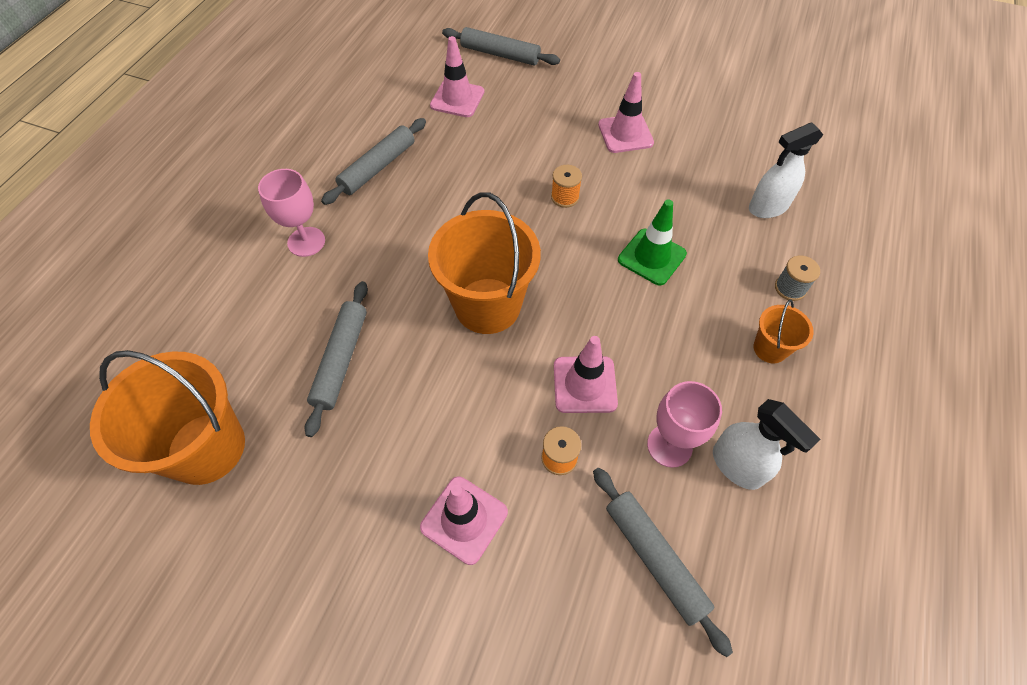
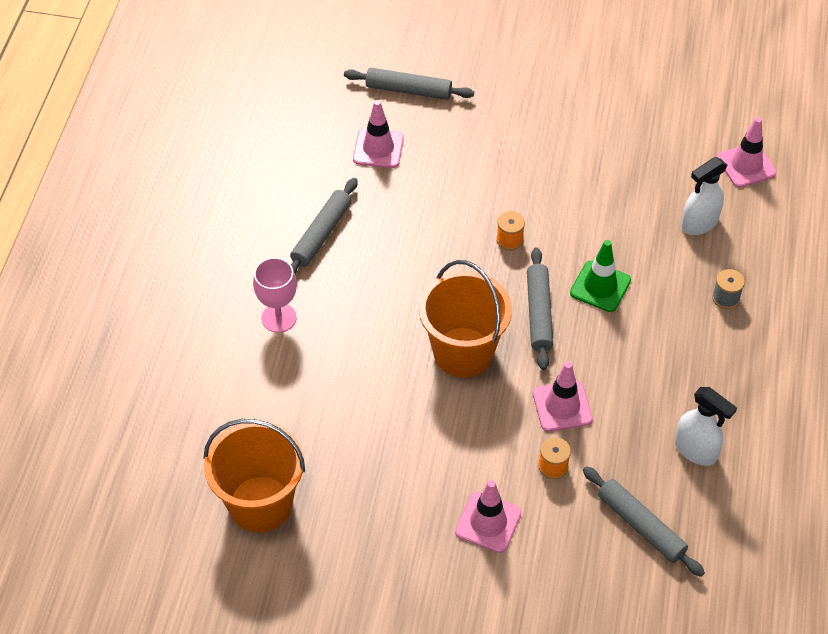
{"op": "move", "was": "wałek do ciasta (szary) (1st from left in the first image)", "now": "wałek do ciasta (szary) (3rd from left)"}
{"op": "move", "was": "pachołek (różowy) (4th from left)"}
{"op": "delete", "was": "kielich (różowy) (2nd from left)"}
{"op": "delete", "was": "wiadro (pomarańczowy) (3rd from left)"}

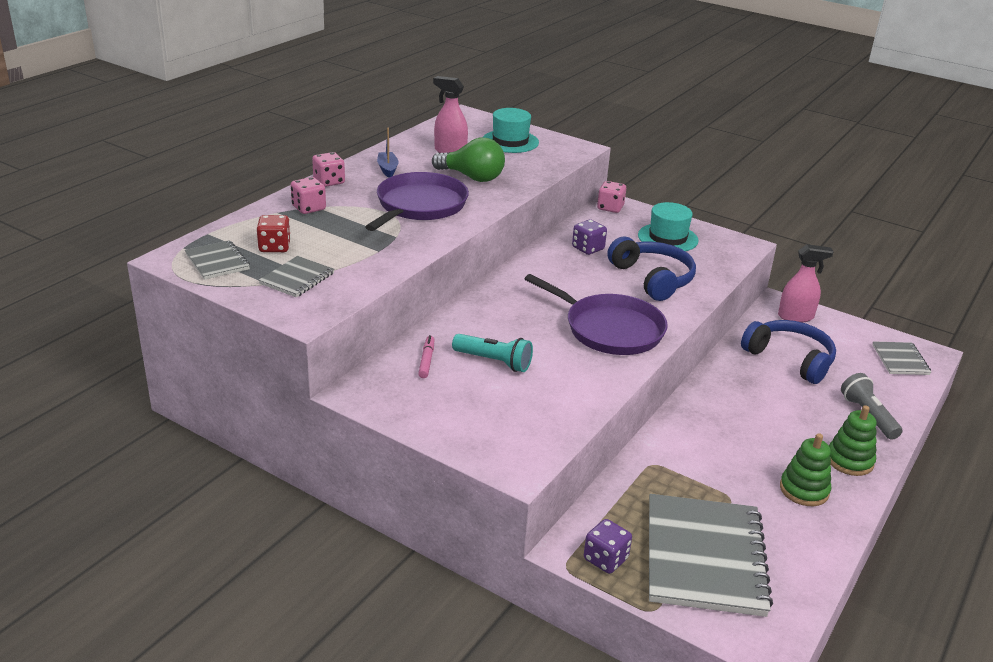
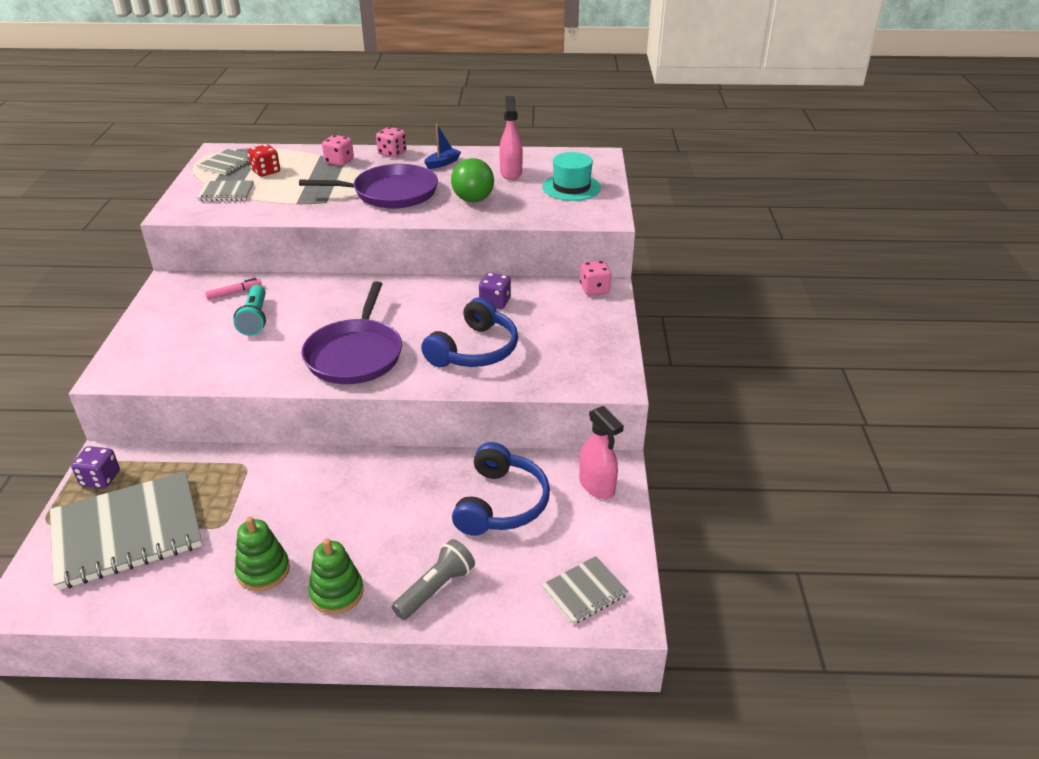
{"op": "delete", "was": "kapelusz (turkusowy) (2nd from left)"}

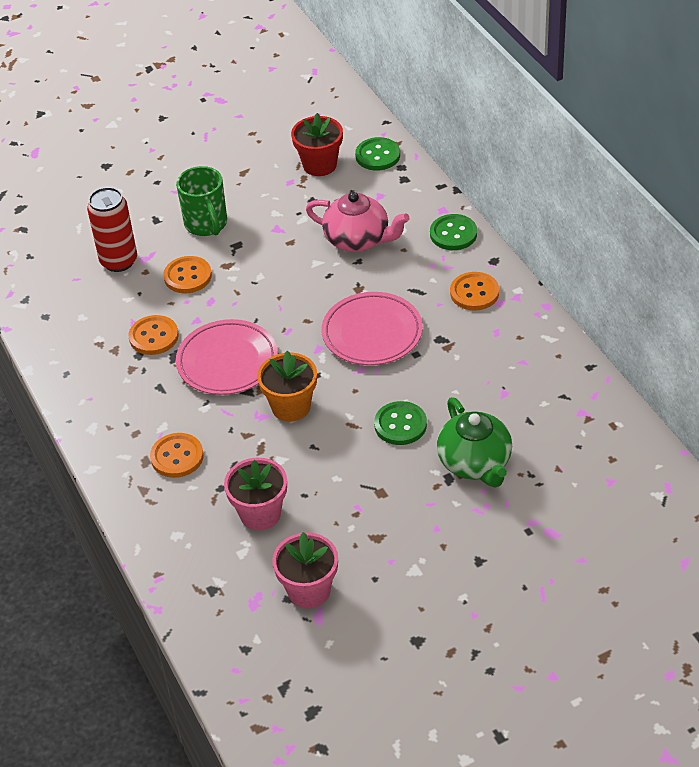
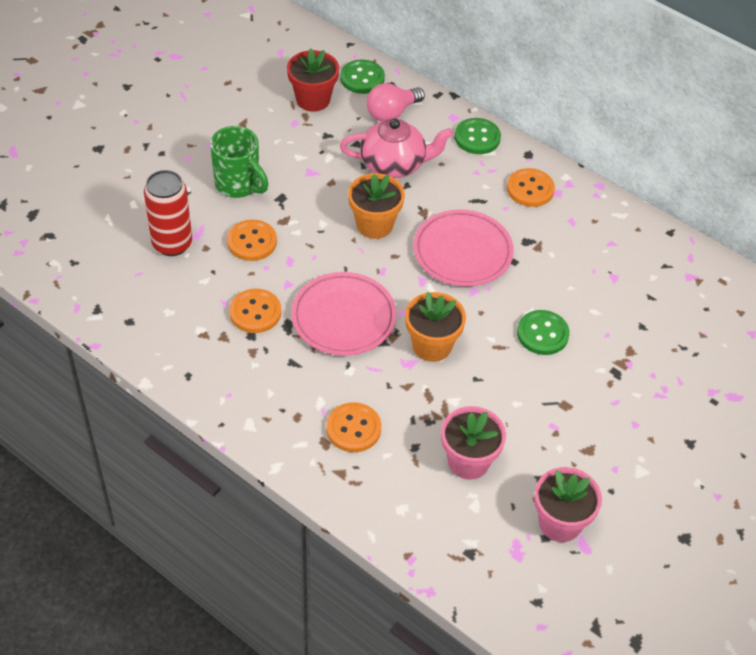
{"op": "delete", "was": "imbryk (zielony)"}
{"op": "insert", "now": "doniczka (pomarańczowy) (1st from left)"}
{"op": "insert", "now": "żarówka (różowy)"}

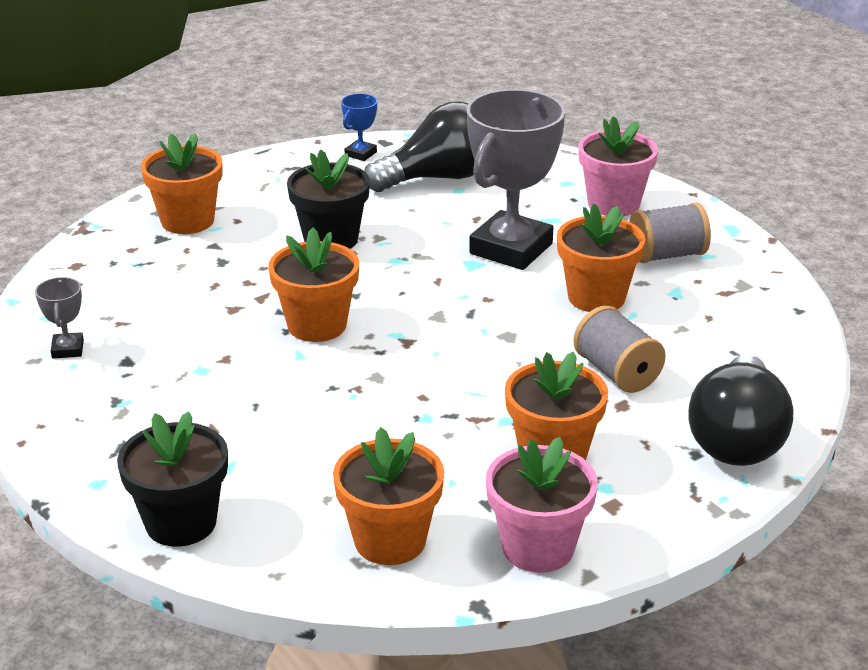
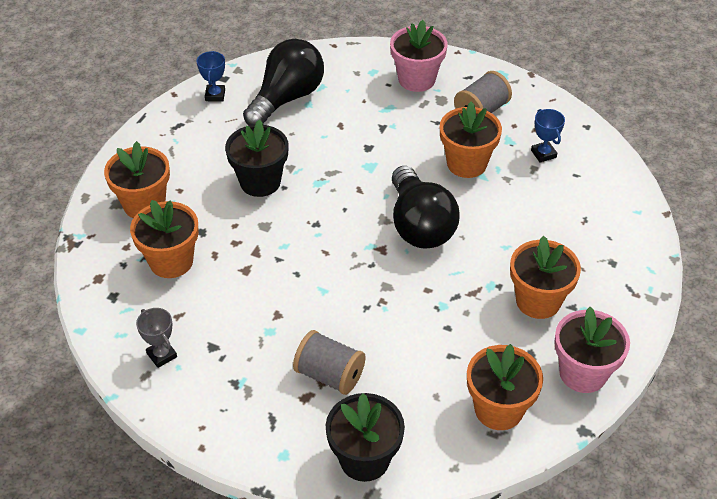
{"op": "move", "was": "doniczka (pomarańczowy) (2nd from left)"}
{"op": "delete", "was": "puchar (szary) (2nd from left)"}
{"op": "move", "was": "szpulka (szary) (1st from left)"}
{"op": "move", "was": "żarówka (czarny) (2nd from left)"}
{"op": "insert", "now": "puchar (niebieski) (2nd from left)"}

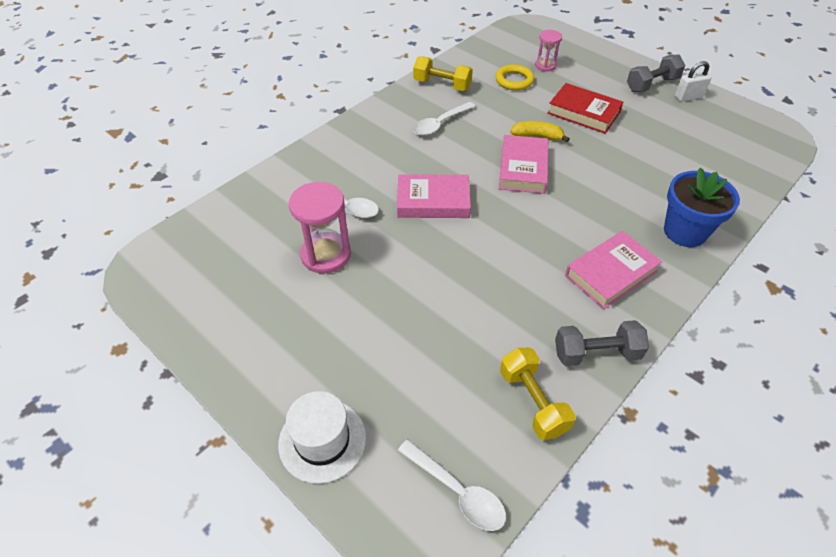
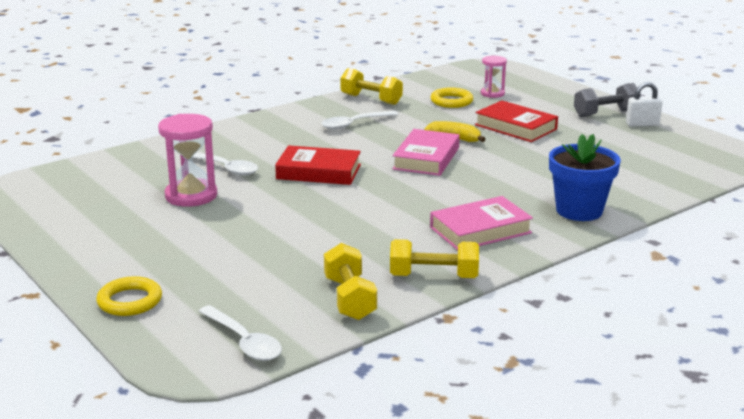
{"op": "replace", "was": "kapelusz (biały)", "now": "pierścień (żółty) (1st from left)"}
{"op": "recolor", "was": "książka (różowy) (1st from left)", "now": "książka (czerwony) (1st from left)"}
{"op": "recolor", "was": "hantel (szary) (1st from left)", "now": "hantel (żółty) (3rd from left)"}

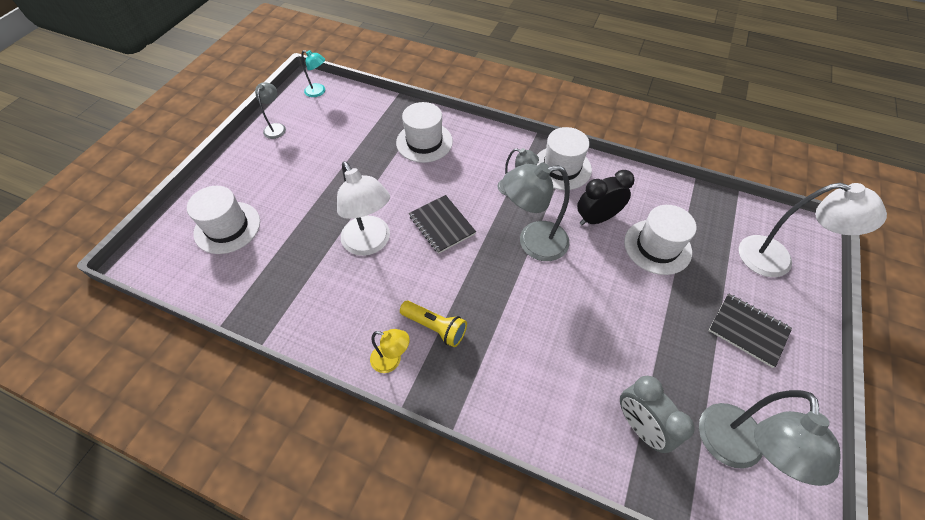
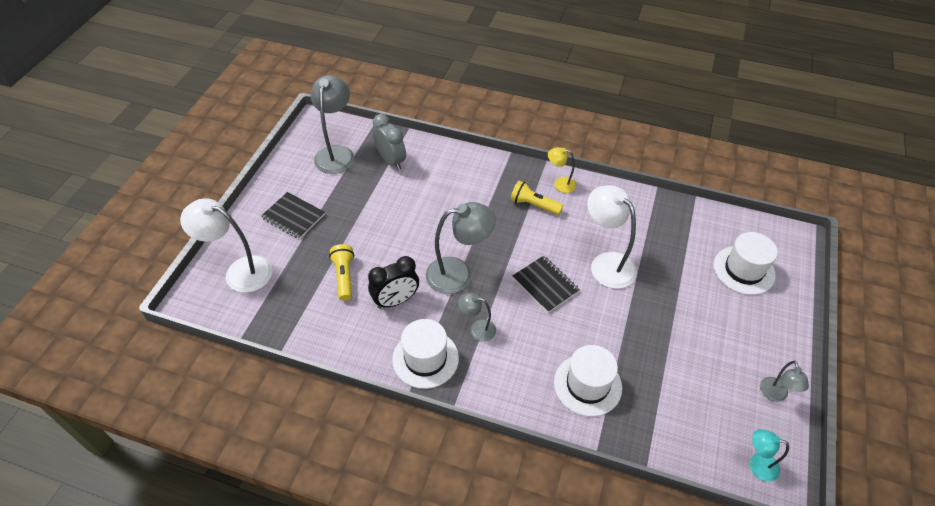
{"op": "replace", "was": "kapelusz (biały) (4th from left)", "now": "latarka (żółty) (1st from left)"}

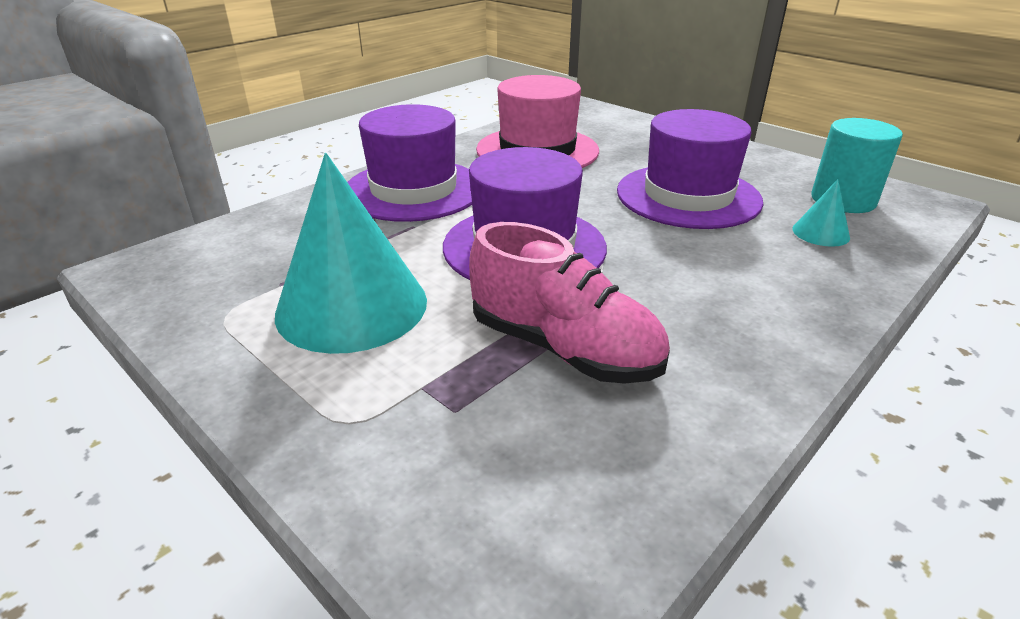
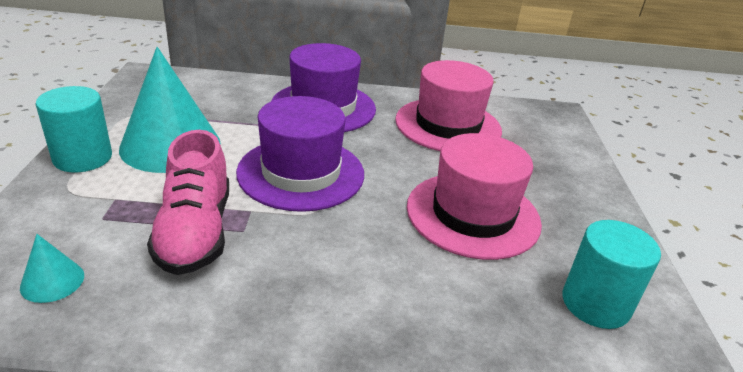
{"op": "recolor", "was": "kapelusz (fioletowy) (3rd from left)", "now": "kapelusz (różowy) (2nd from left)"}
{"op": "move", "was": "stożek (turkusowy) (2nd from left in the first image)", "now": "stożek (turkusowy) (1st from left)"}
{"op": "insert", "now": "walec (turkusowy) (1st from left)"}

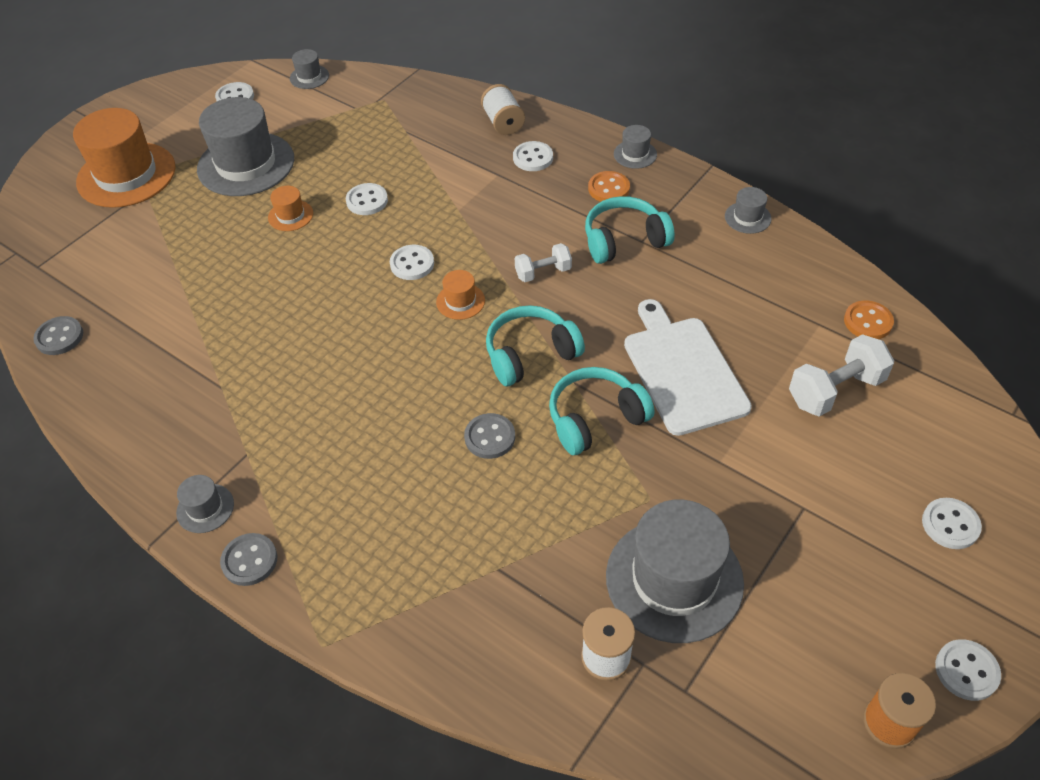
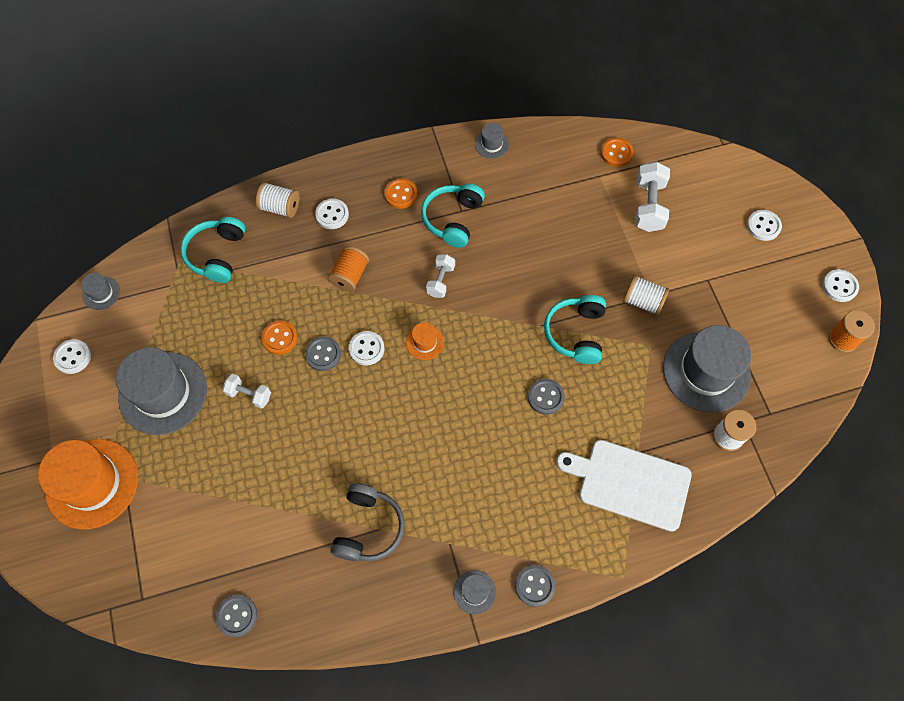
{"op": "replace", "was": "kapelusz (pomarańczowy) (2nd from left)", "now": "hantel (biały) (1st from left)"}
{"op": "recolor", "was": "guzik (biały) (2nd from left)", "now": "guzik (pomarańczowy) (1st from left)"}
{"op": "move", "was": "słuchawki (turkusowy) (1st from left)"}
{"op": "delete", "was": "kapelusz (szary) (4th from left)"}
{"op": "move", "was": "deska do krojenia (biały)"}
{"op": "insert", "now": "guzik (szary) (2nd from left)"}
{"op": "insert", "now": "szpulka (pomarańczowy) (1st from left)"}
{"op": "insert", "now": "słuchawki (szary)"}
{"op": "insert", "now": "szpulka (biały) (2nd from left)"}

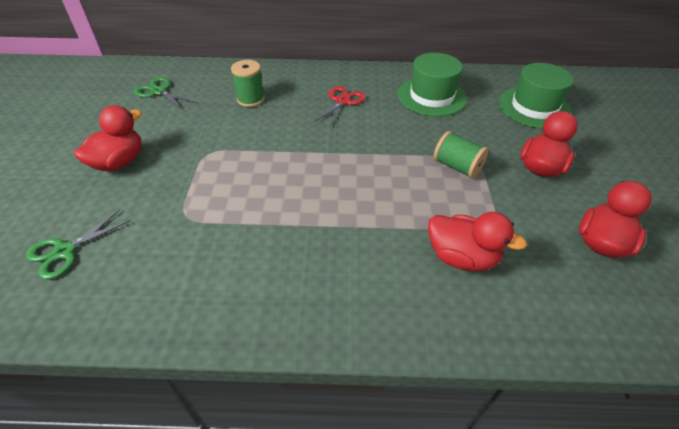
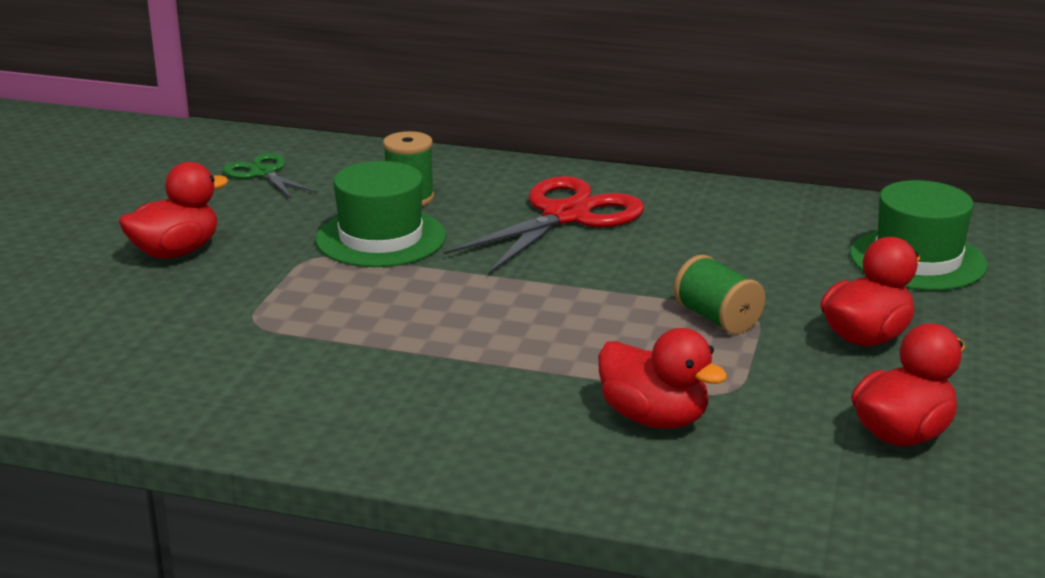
{"op": "delete", "was": "nożyczki (zielony) (1st from left)"}
{"op": "resize", "was": "nożyczki (czerwony)", "ratio": 1.8}
{"op": "move", "was": "kapelusz (zielony) (1st from left)"}

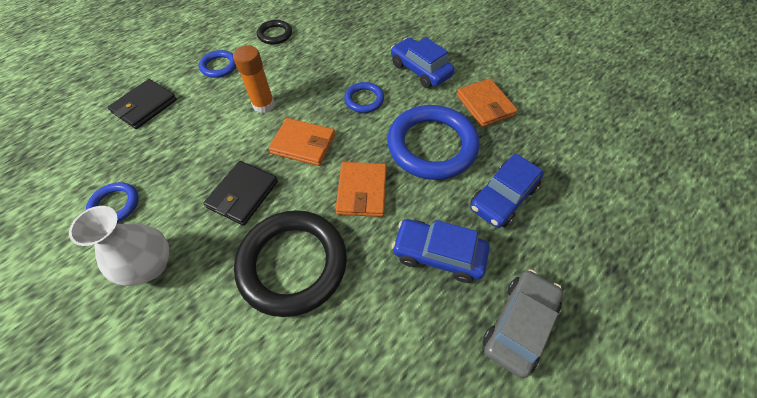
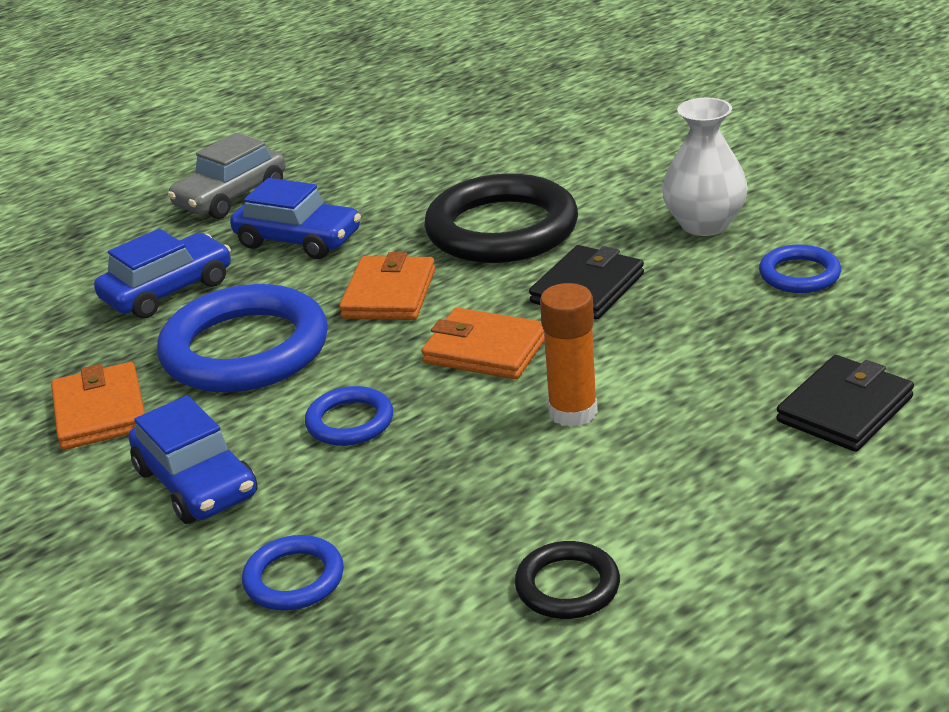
{"op": "move", "was": "pierścień (niebieski) (2nd from left)"}

